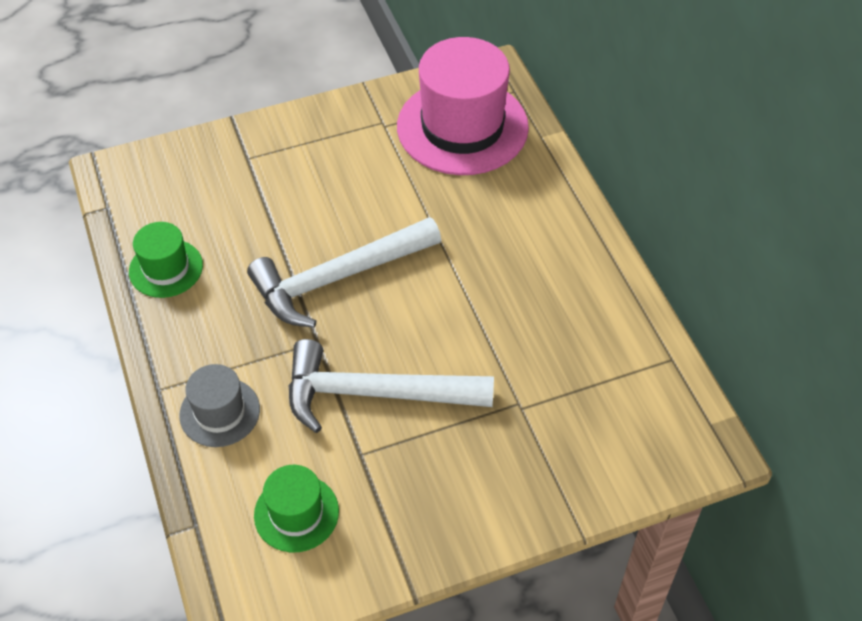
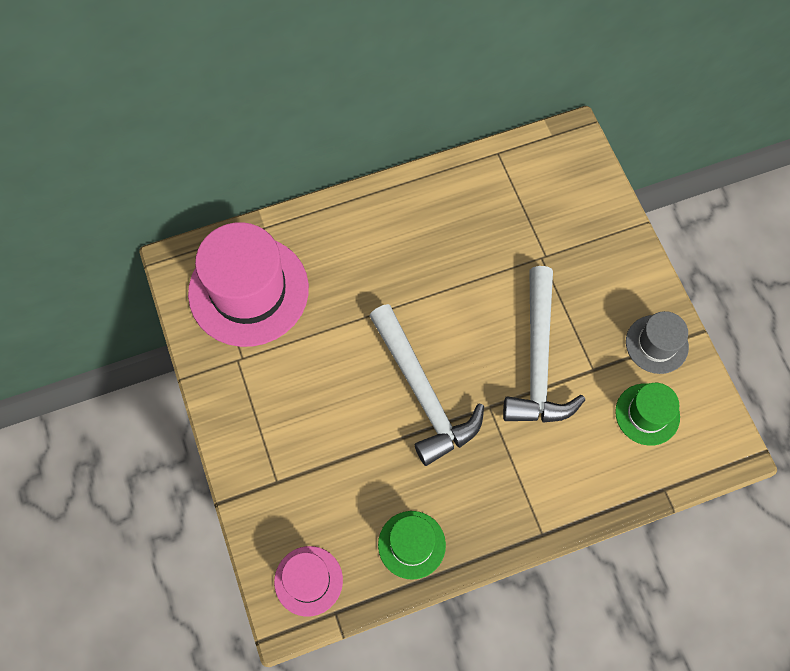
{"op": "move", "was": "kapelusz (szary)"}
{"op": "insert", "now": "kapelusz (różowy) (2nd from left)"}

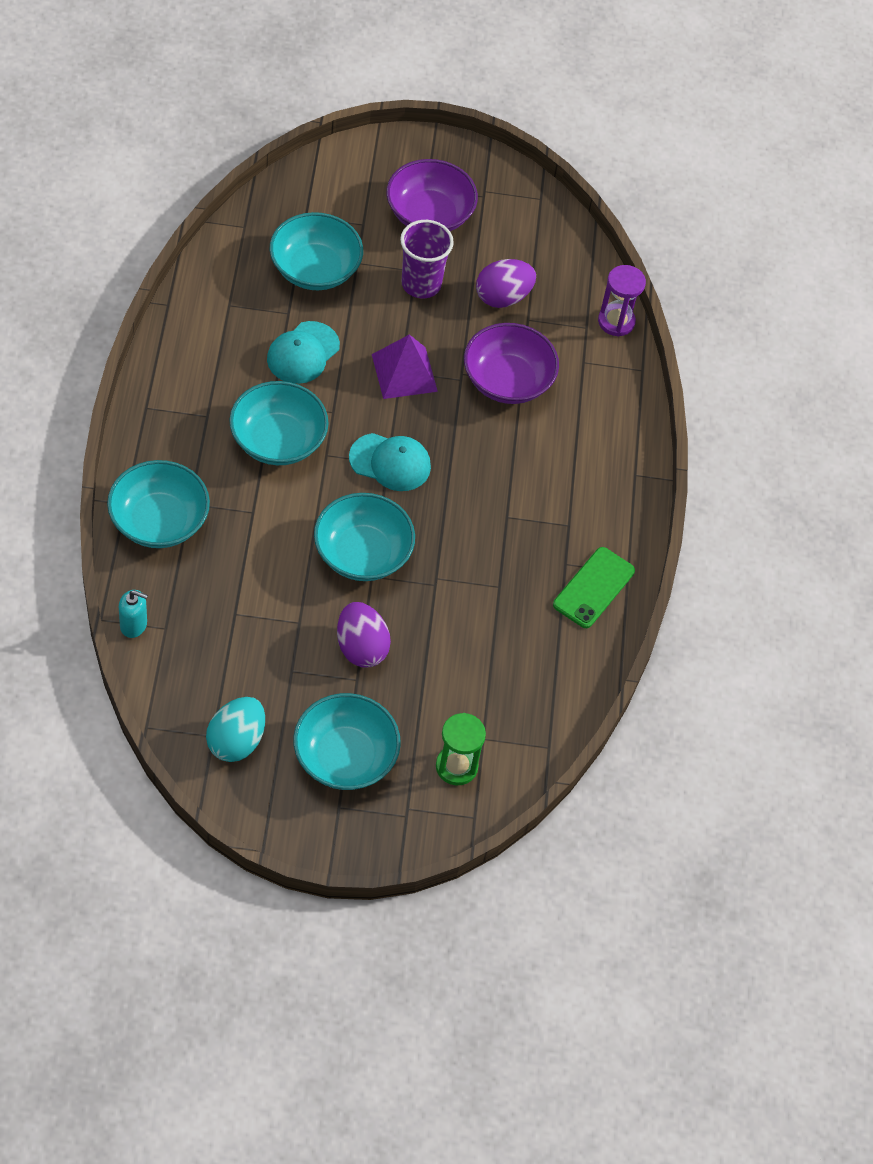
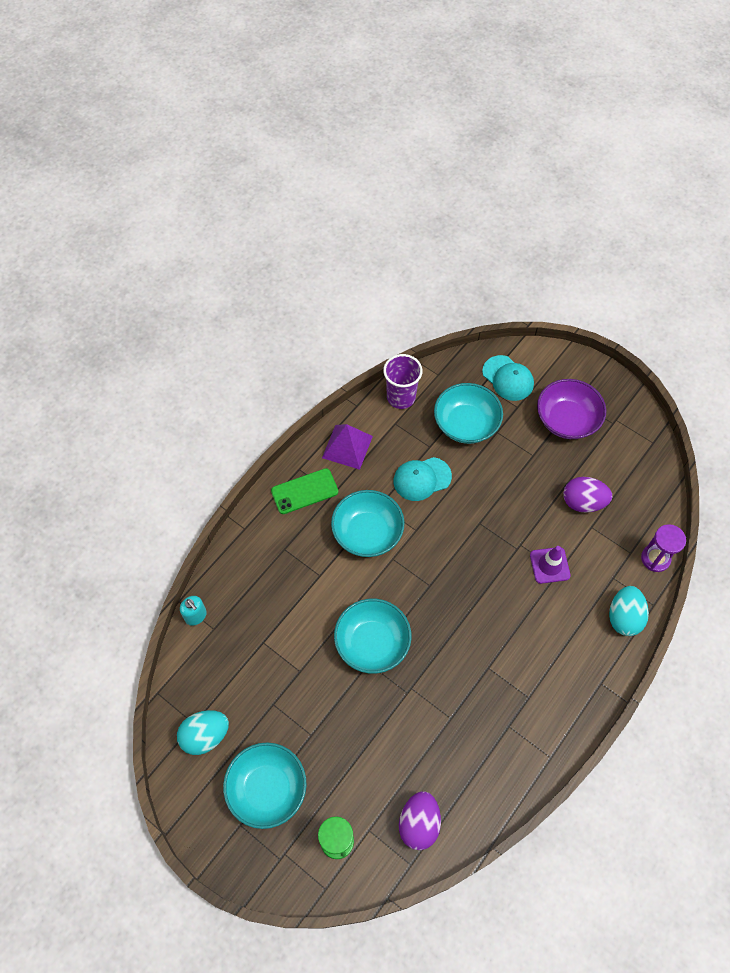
{"op": "delete", "was": "miska (turkusowy) (1st from left)"}
{"op": "move", "was": "jajko (fioletowy) (1st from left)"}
{"op": "move", "was": "czapka (turkusowy) (2nd from left)"}
{"op": "move", "was": "piramida (fioletowy)"}
{"op": "move", "was": "szklanka (fioletowy)"}
{"op": "replace", "was": "miska (fioletowy) (2nd from left)", "now": "pachołek (fioletowy)"}
{"op": "move", "was": "telefon (zielony)"}
{"op": "insert", "now": "jajko (turkusowy) (2nd from left)"}

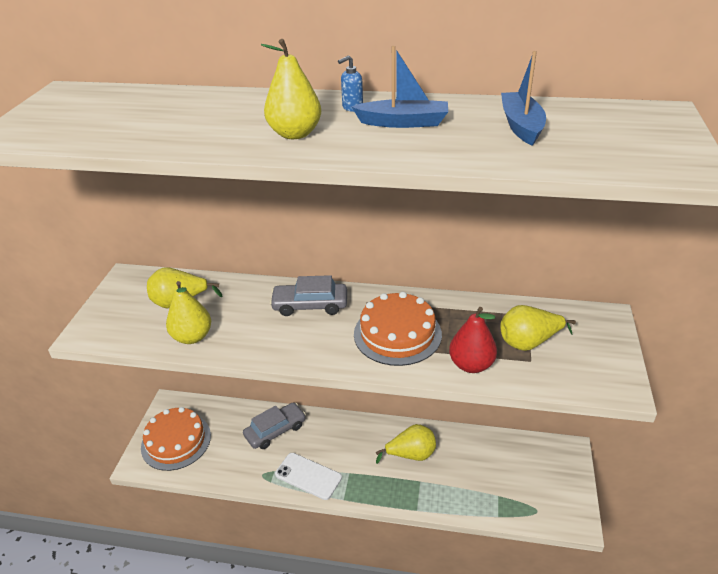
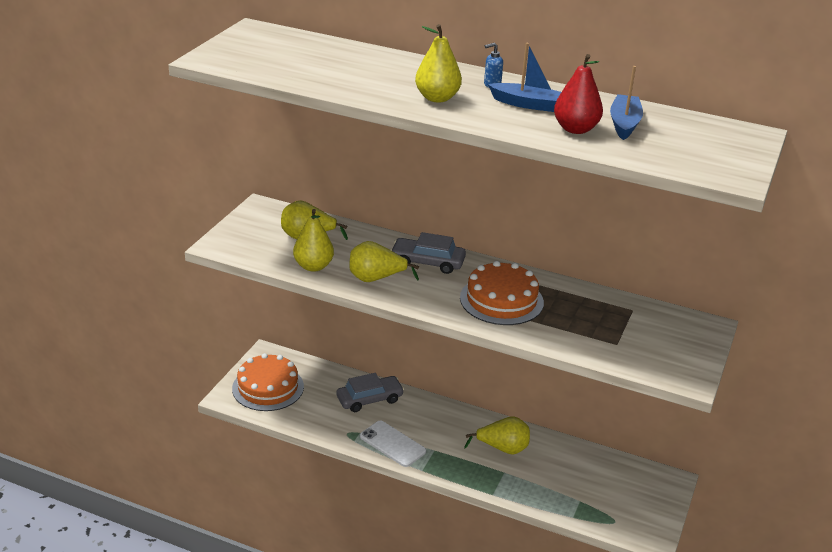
{"op": "move", "was": "gruszka (czerwony)"}
{"op": "move", "was": "gruszka (żółty) (5th from left in the first image)", "now": "gruszka (żółty) (3rd from left)"}

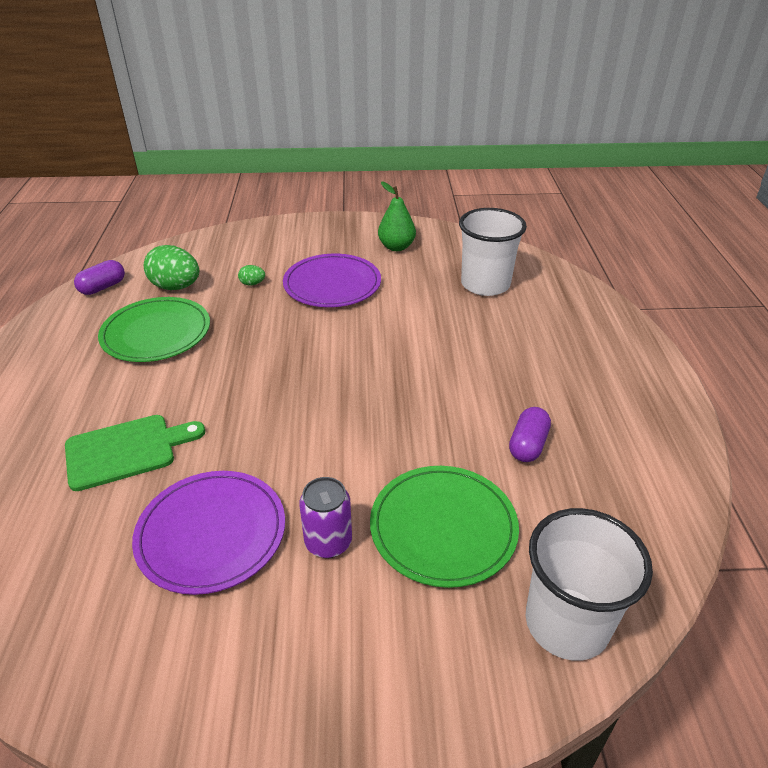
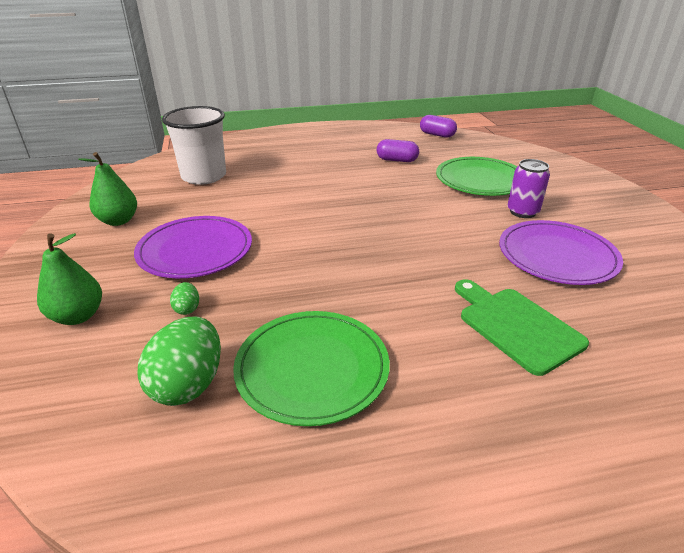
{"op": "move", "was": "kapsułka (fioletowy) (1st from left in the first image)", "now": "kapsułka (fioletowy) (2nd from left)"}
{"op": "delete", "was": "szklanka (biały) (2nd from left)"}
{"op": "insert", "now": "gruszka (zielony) (1st from left)"}

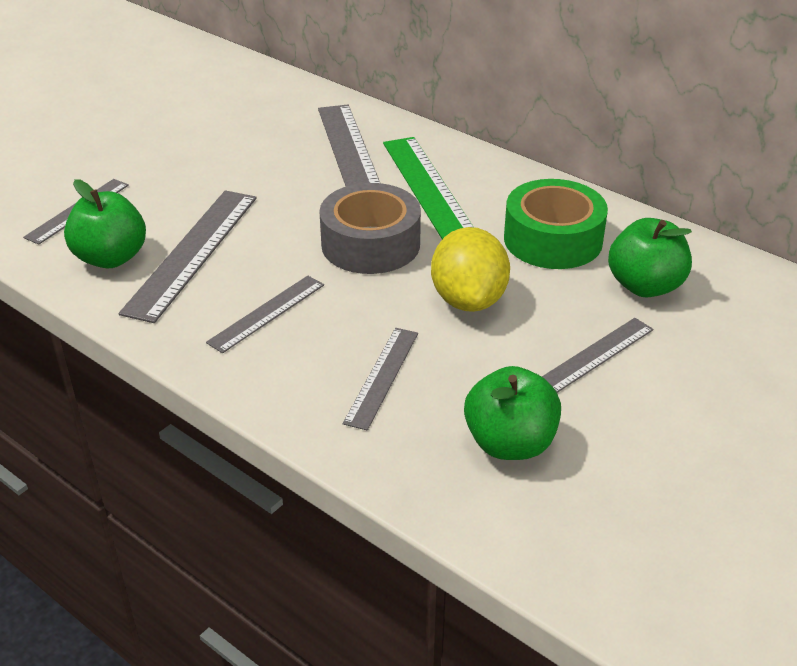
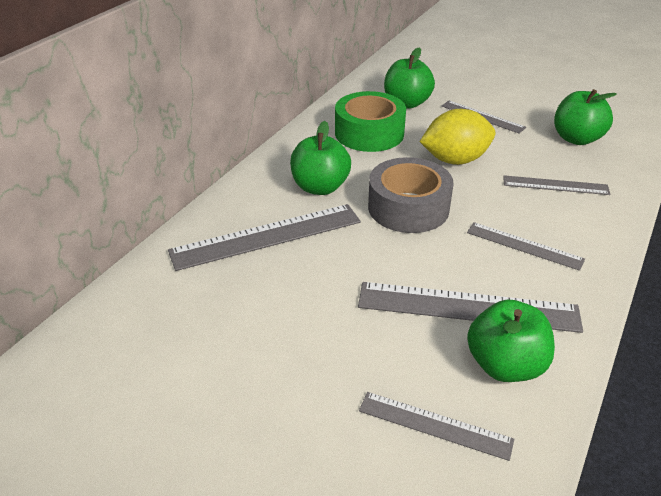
{"op": "replace", "was": "linijka (zielony)", "now": "jabłko (zielony) (1st from left)"}

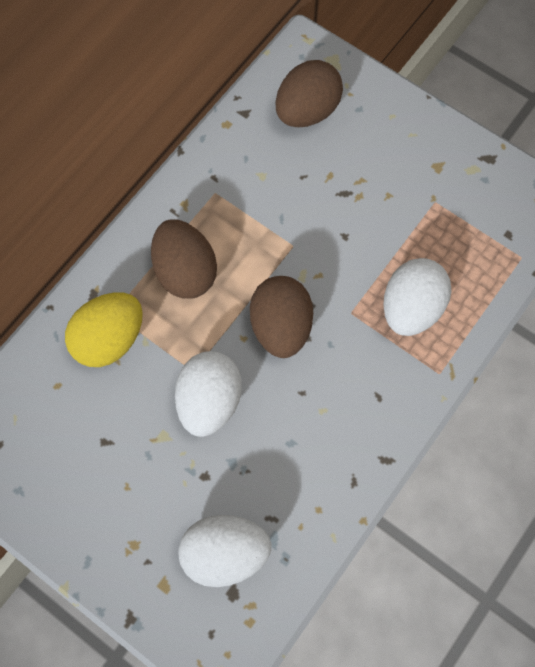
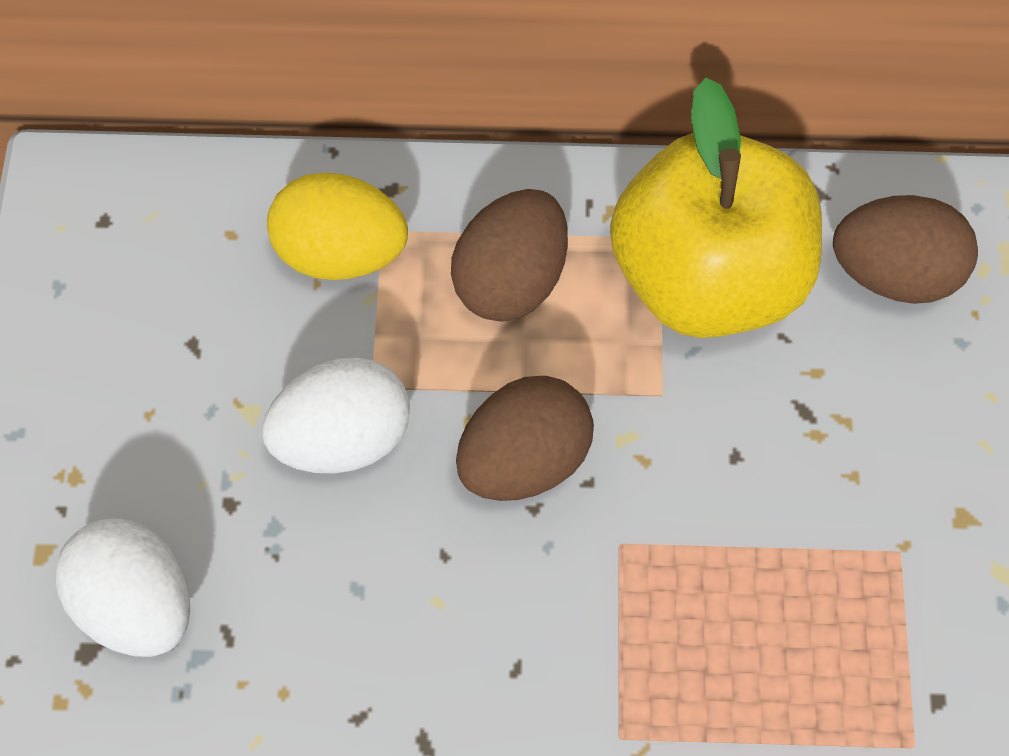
{"op": "delete", "was": "jajko (biały) (3rd from left)"}
{"op": "insert", "now": "jabłko (żółty)"}

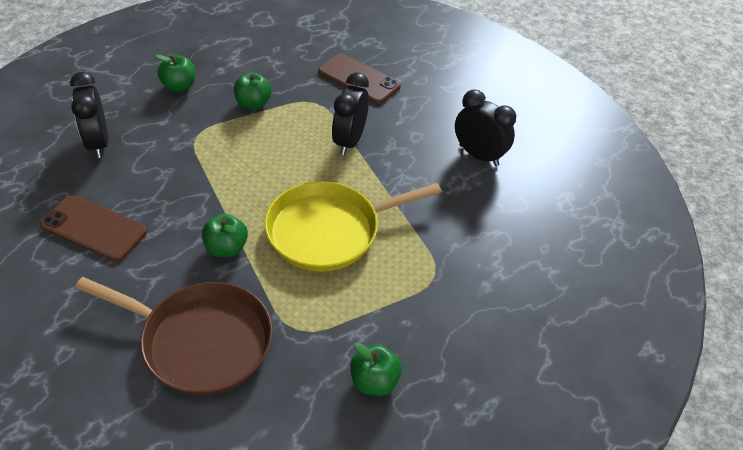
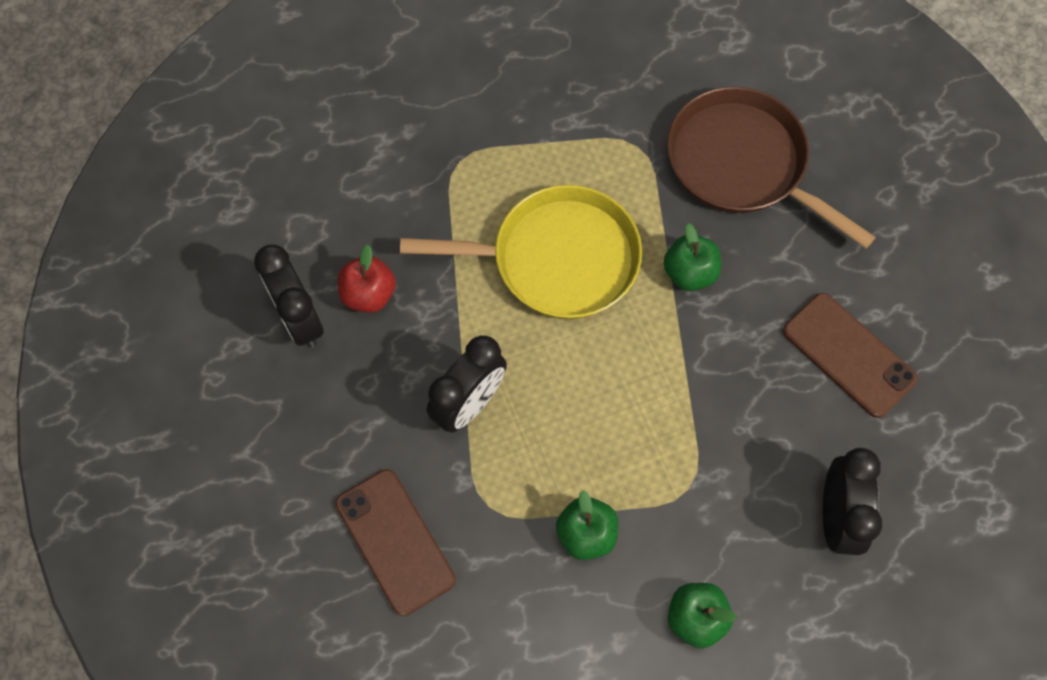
{"op": "delete", "was": "jabłko (zielony) (4th from left)"}
{"op": "insert", "now": "jabłko (czerwony)"}

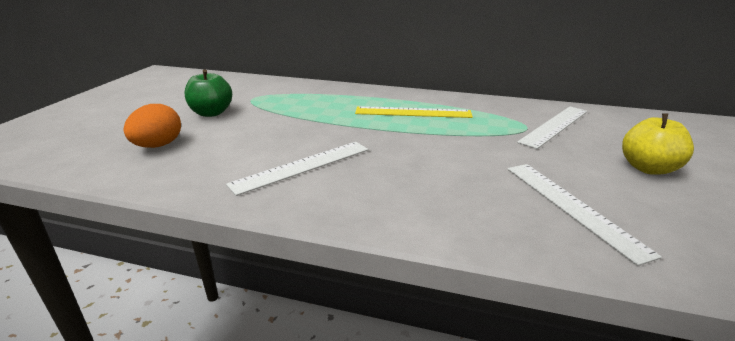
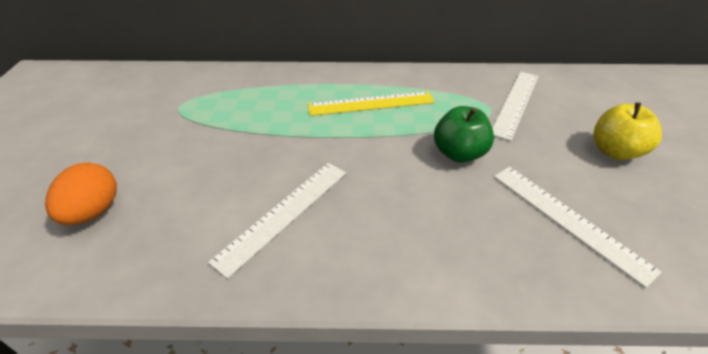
{"op": "move", "was": "jabłko (zielony)"}

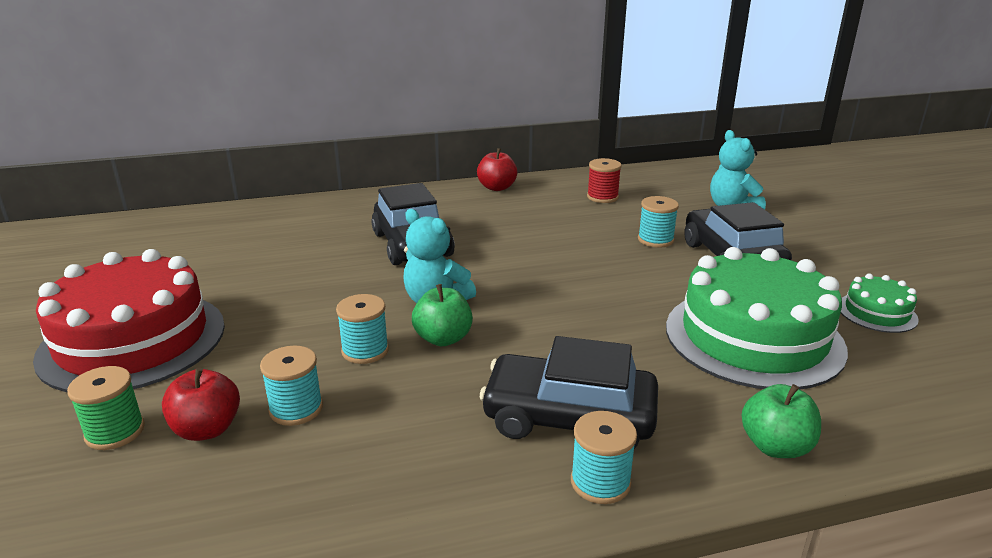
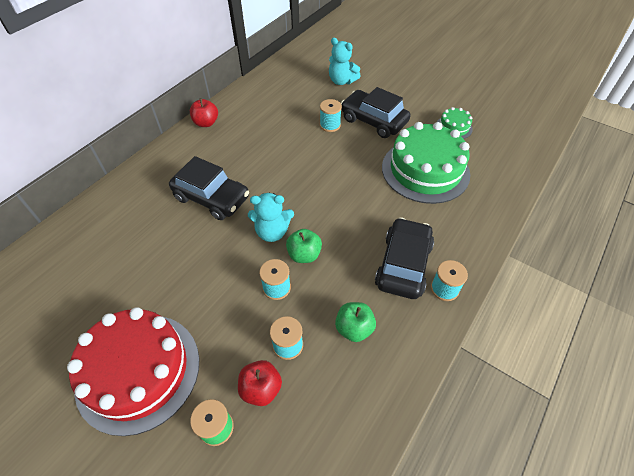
{"op": "rotate", "was": "samochód (czarny) (2nd from left in the first image)", "clockwise": 135}
{"op": "delete", "was": "szpulka (czerwony)"}
{"op": "move", "was": "jabłko (zielony) (2nd from left)"}

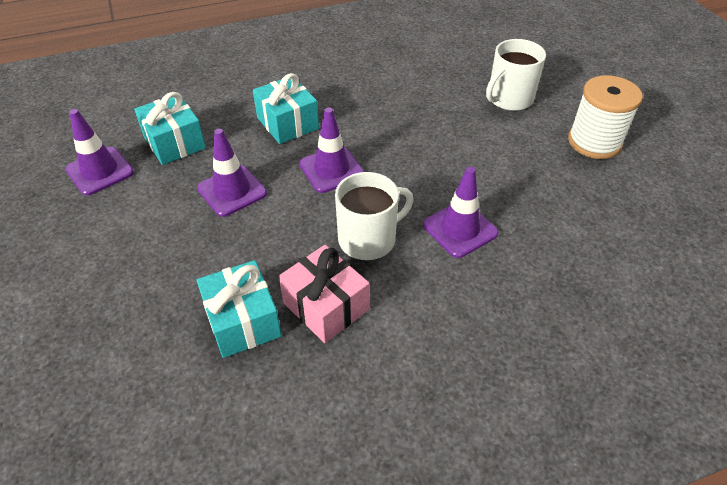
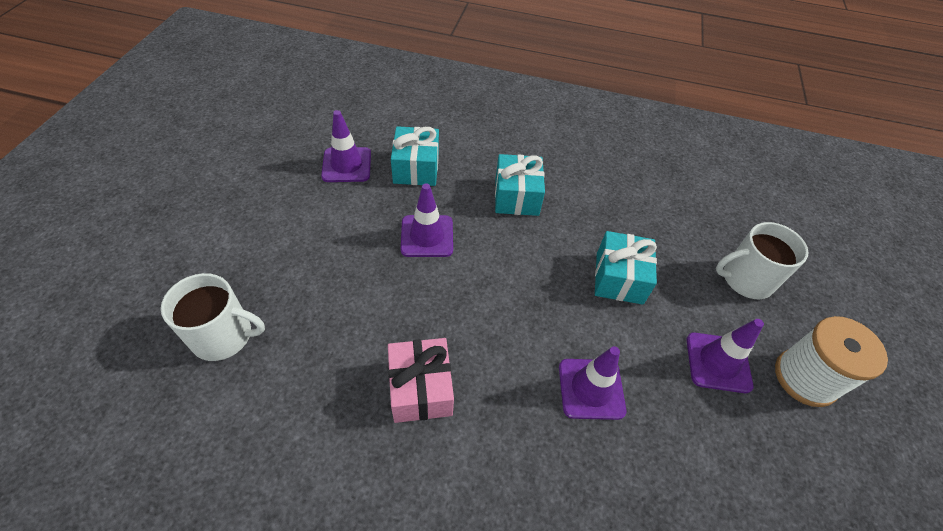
{"op": "move", "was": "prezent (turkusowy) (2nd from left in the first image)", "now": "prezent (turkusowy) (3rd from left)"}
{"op": "move", "was": "pachołek (fioletowy) (3rd from left in the first image)", "now": "pachołek (fioletowy) (4th from left)"}
{"op": "move", "was": "kubek (biały) (1st from left)"}

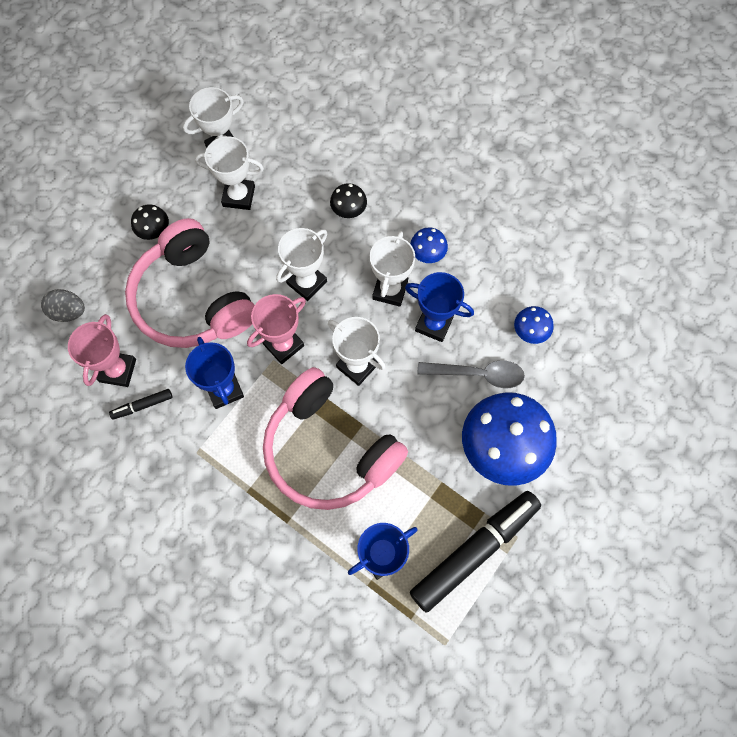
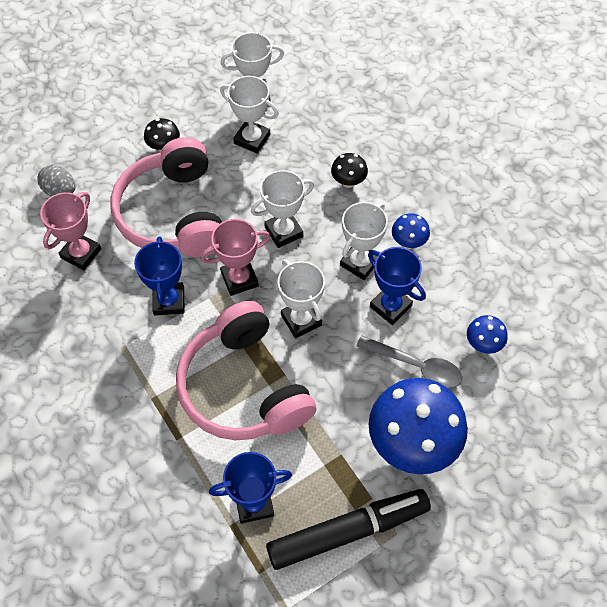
{"op": "delete", "was": "flamaster (czarny) (1st from left)"}

